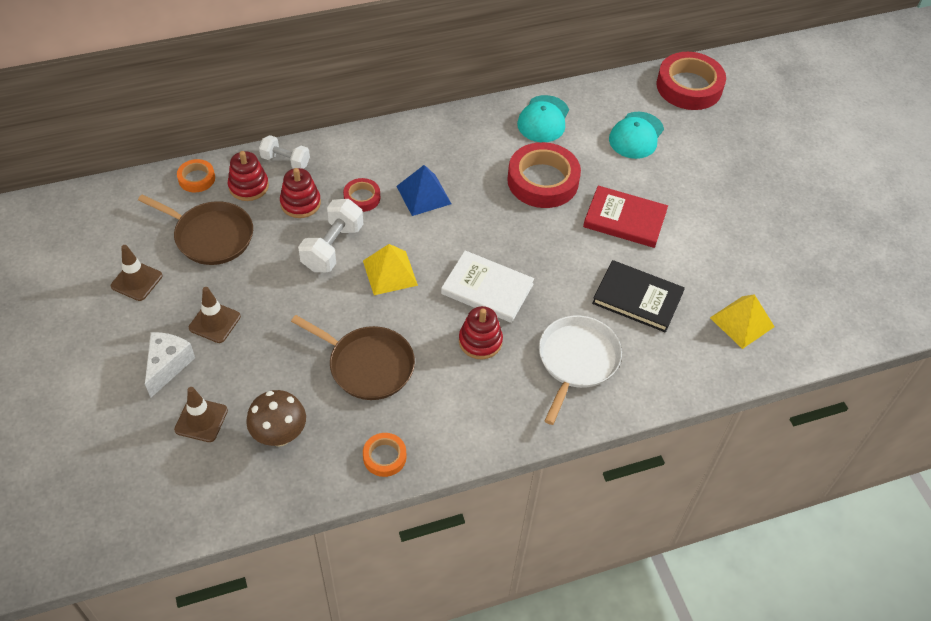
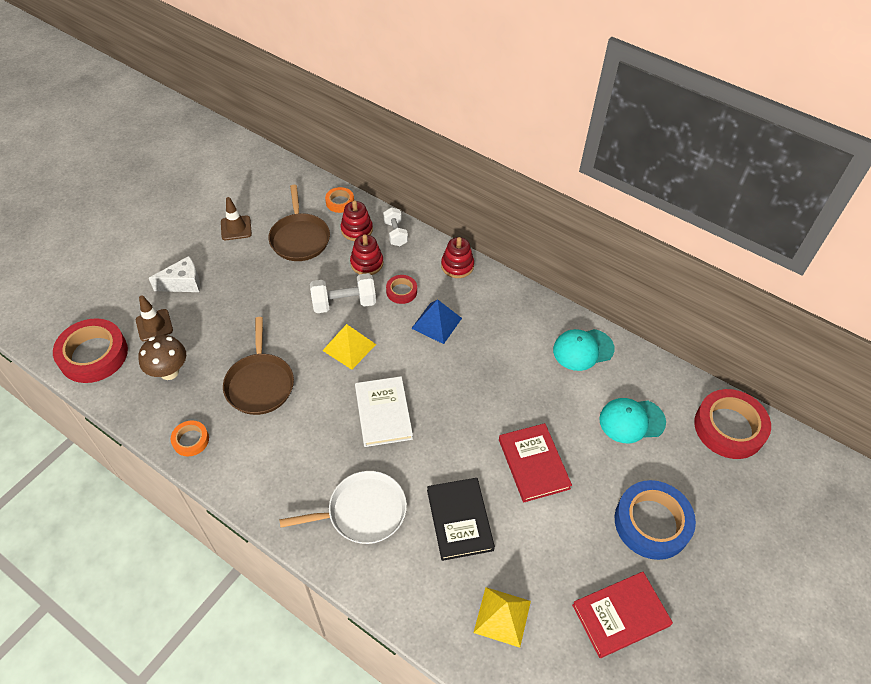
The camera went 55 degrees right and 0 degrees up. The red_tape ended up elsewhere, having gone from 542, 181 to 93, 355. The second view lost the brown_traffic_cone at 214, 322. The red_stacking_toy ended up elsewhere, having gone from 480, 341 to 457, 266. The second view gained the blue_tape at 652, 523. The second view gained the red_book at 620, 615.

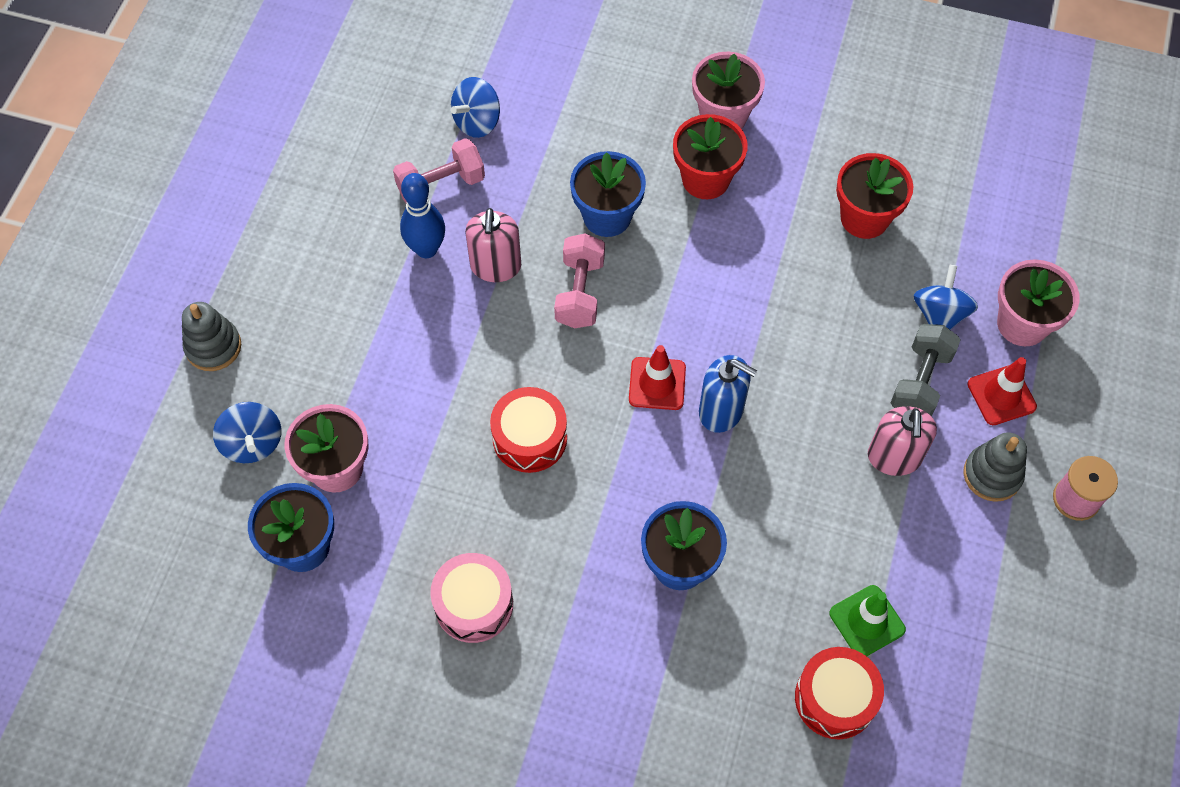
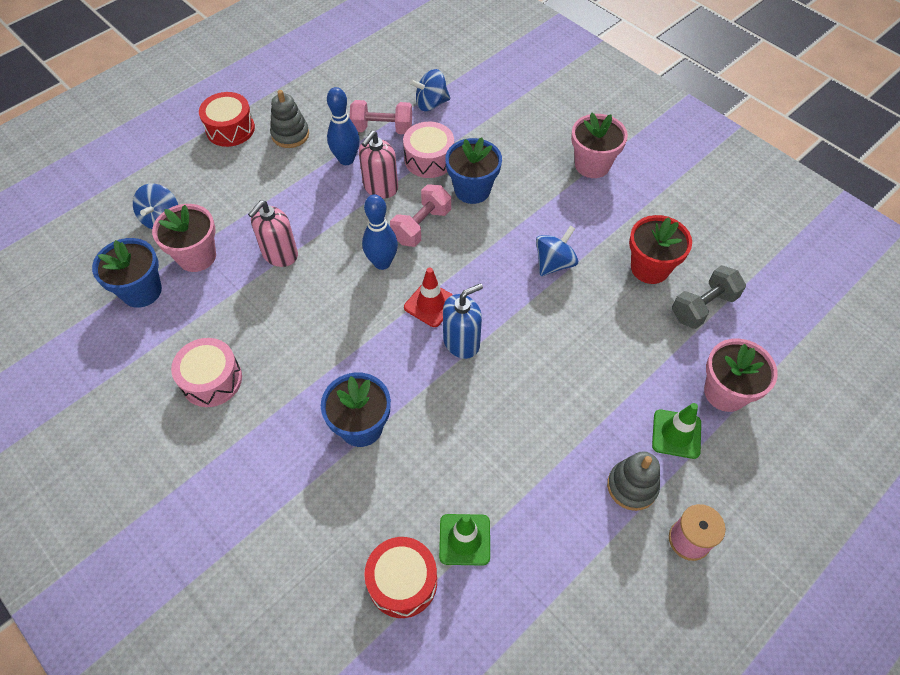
The camera went 30 degrees right and 5 degrees down. The second view lost the red_flower_pot at 705, 179. The blue_spinning_top ended up elsewhere, having gone from 939, 315 to 554, 263. The grey_stacking_toy ended up elsewhere, having gone from 213, 347 to 290, 134. The grey_dumbbell ended up elsewhere, having gone from 920, 382 to 703, 307. The blue_soap_dispenser at 721, 411 ended up facing another way, 90 degrees counterclockwise from before. What was the red_traffic_cone at 1001, 395 turned into the green_traffic_cone at 676, 434. The red_drum ended up elsewhere, having gone from 529, 438 to 230, 129. The pink_soap_dispenser ended up elsewhere, having gone from 894, 457 to 280, 254. The second view gained the pink_drum at 429, 159. The second view gained the blue_bowling_pin at 382, 263.

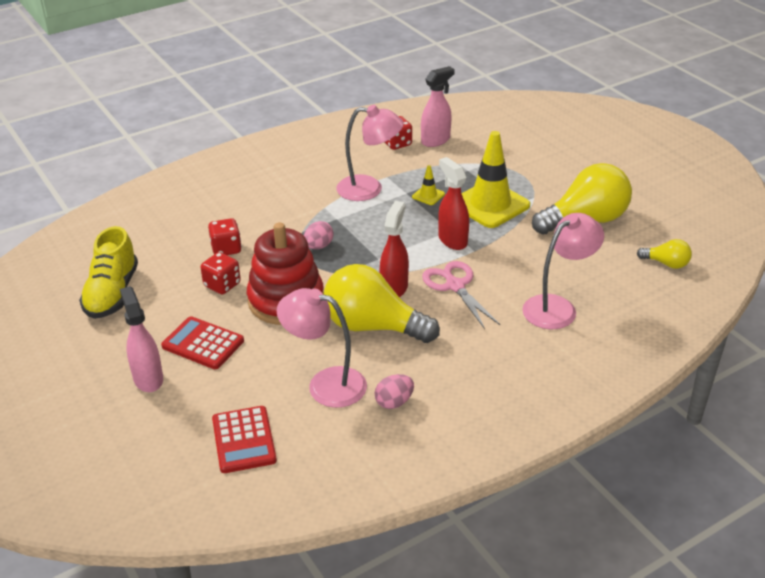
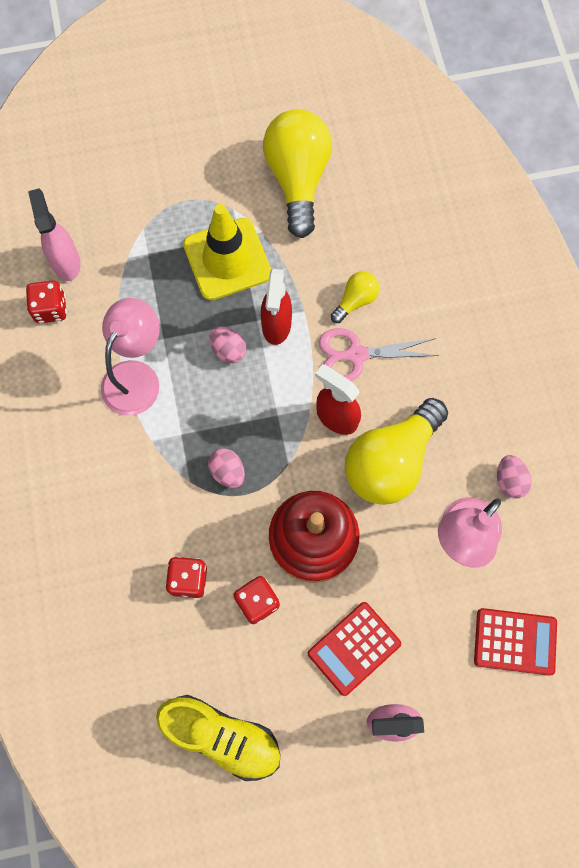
The camera went 70 degrees left and 35 degrees up. The red_spray_bottle at 452, 240 ended up facing another way, 75 degrees counterclockwise from before. The second view lost the yellow_traffic_cone at 428, 195. The second view lost the pink_lamp at 557, 307. The yellow_light_bulb ended up elsewhere, having gone from 666, 263 to 355, 300. The second view gained the pink_egg at 228, 350.

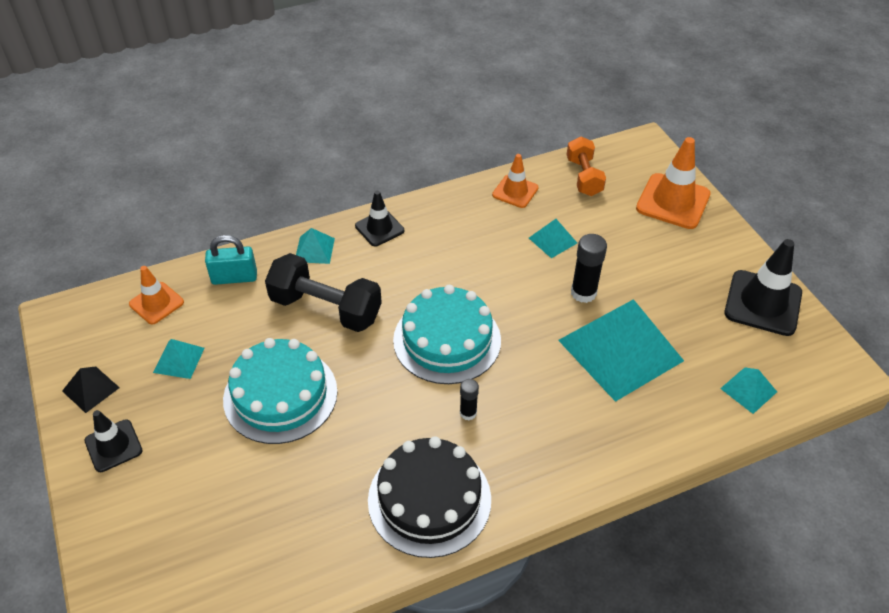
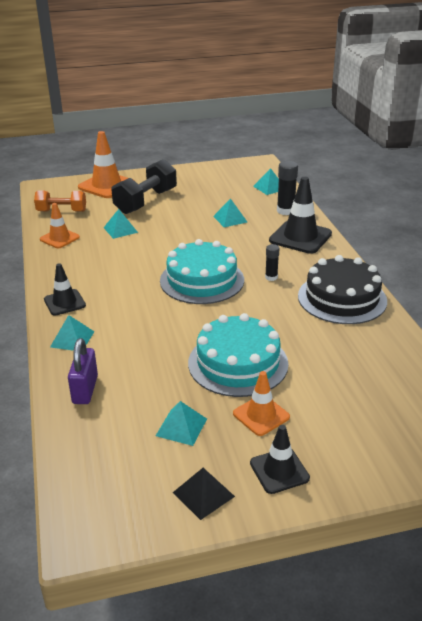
The camera went 80 degrees left and 15 degrees down. The black_glue_stick ended up elsewhere, having gone from 583, 293 to 285, 211. What was the turquoise_padlock at 234, 278 turned into the purple_padlock at 85, 390. The black_traffic_cone ended up elsewhere, having gone from 763, 303 to 300, 237. The black_dumbbell ended up elsewhere, having gone from 326, 308 to 146, 201. The orange_traffic_cone ended up elsewhere, having gone from 156, 303 to 261, 415. The size of the turquoise_pyramid at 620, 350 changed by a factor of 0.44.

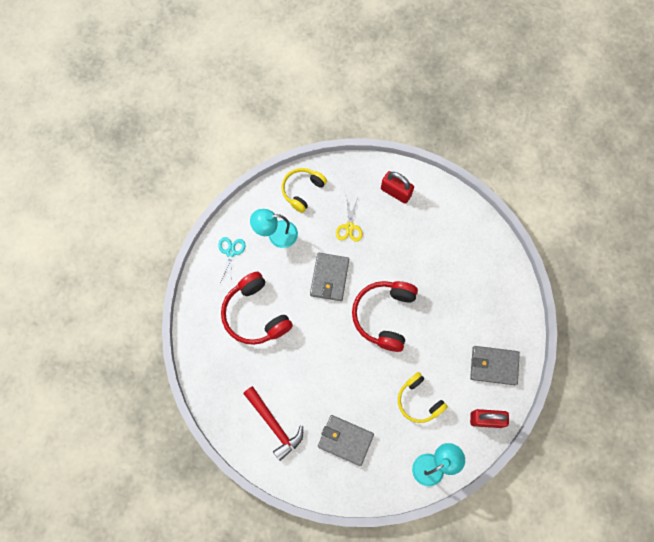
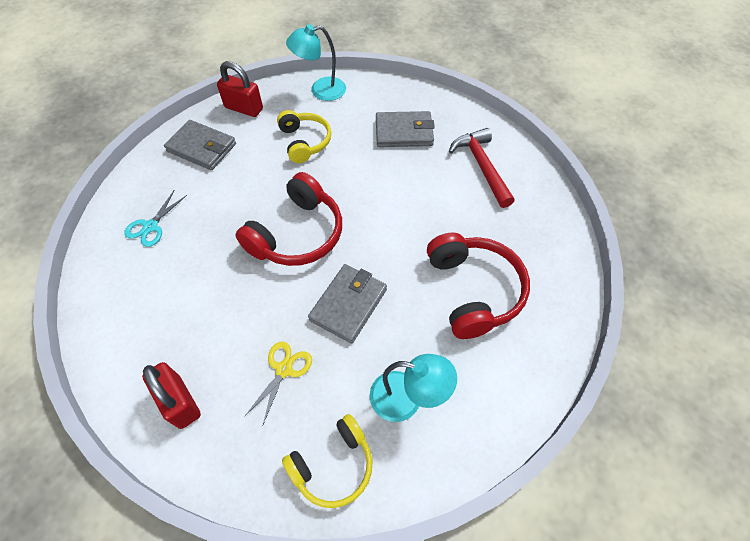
The camera went 160 degrees left and 15 degrees down. The turquoise_scissors ended up elsewhere, having gone from 230, 252 to 150, 226. The grey_wallet at 345, 440 ended up facing another way, 45 degrees counterclockwise from before.

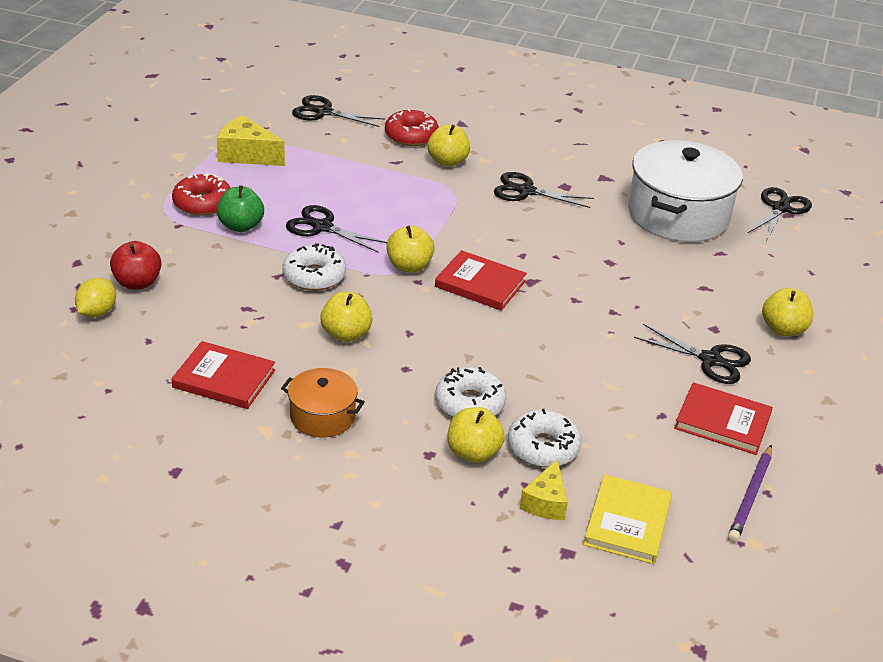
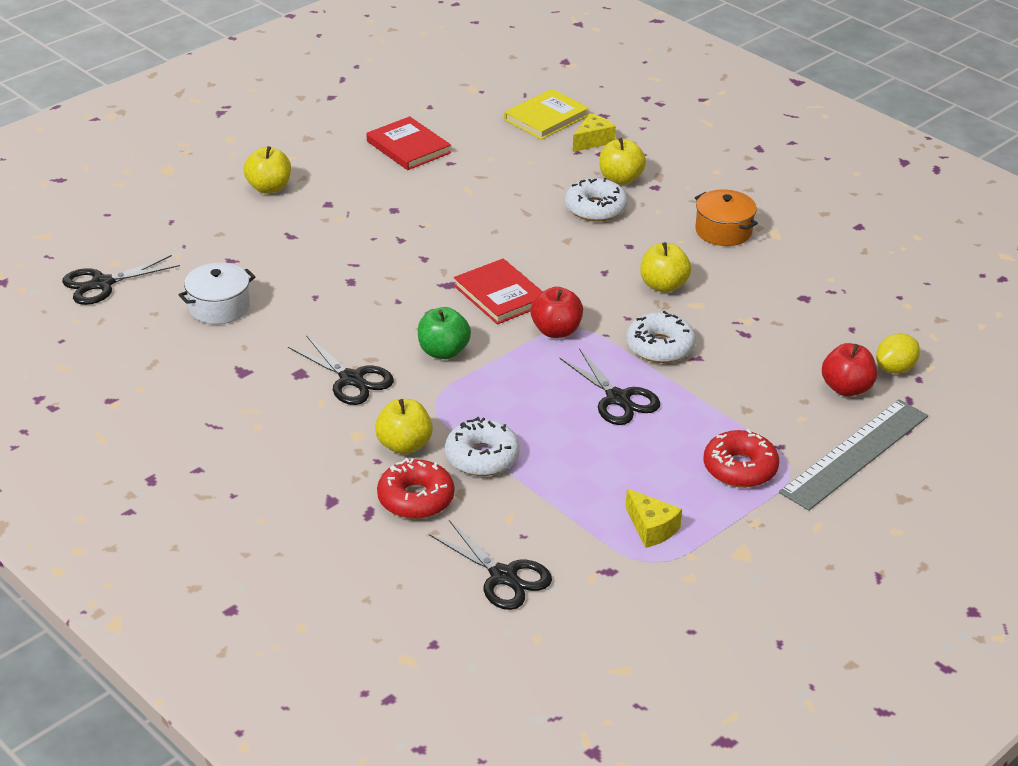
The camera went 150 degrees left and 0 degrees up. The size of the yellow_cheese at 247, 155 changed by a factor of 0.66. The size of the white_pot at 678, 215 changed by a factor of 0.51. The green_apple ended up elsewhere, having gone from 241, 226 to 443, 352. What was the yellow_apple at 409, 266 turned into the red_apple at 556, 331. The second view lost the black_scissors at 710, 360. The second view lost the red_book at 224, 379. The white_donut ended up elsewhere, having gone from 543, 447 to 482, 457. The second view lost the purple_pencil at 750, 496. The second view gained the grey_ruler at 855, 454.

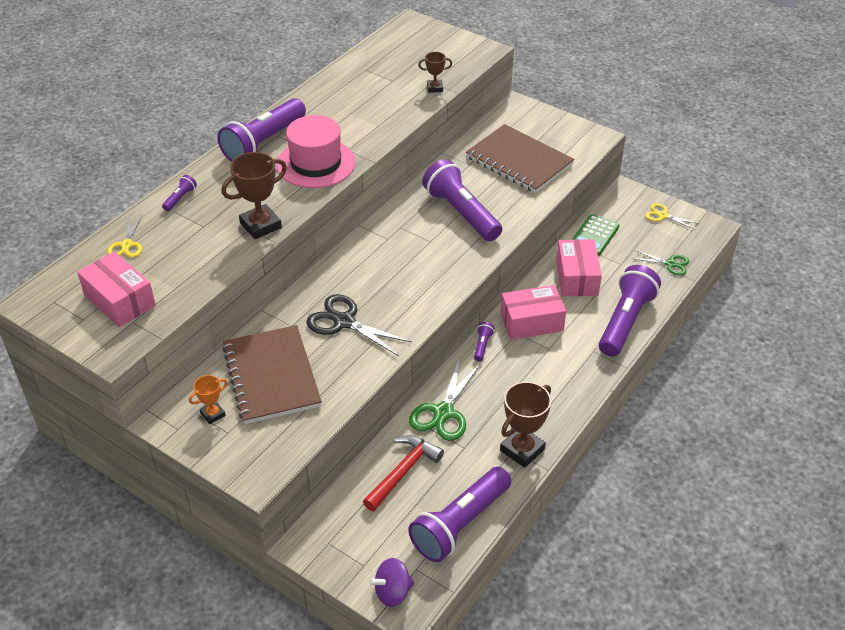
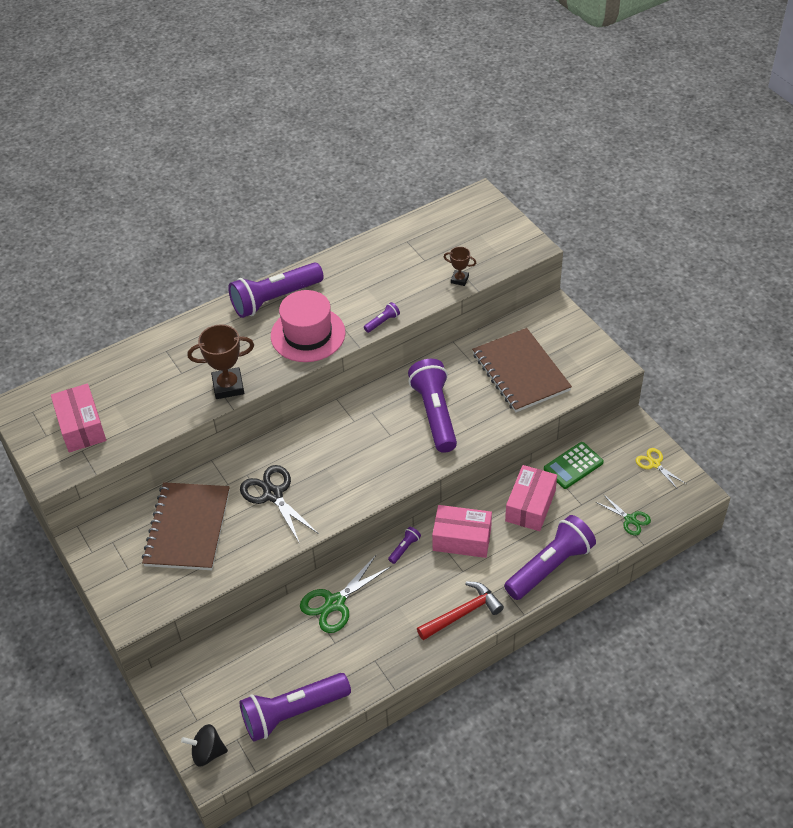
The camera went 25 degrees right and 5 degrees up. The purple_flashlight ended up elsewhere, having gone from 180, 198 to 382, 322. The second view lost the yellow_scissors at 127, 245. The second view lost the orange_trophy at 213, 414. The second view lost the brown_trophy at 522, 450. The red_hammer ended up elsewhere, having gone from 403, 472 to 462, 613. What was the purple_spinning_top at 392, 592 turned into the black_spinning_top at 207, 752.

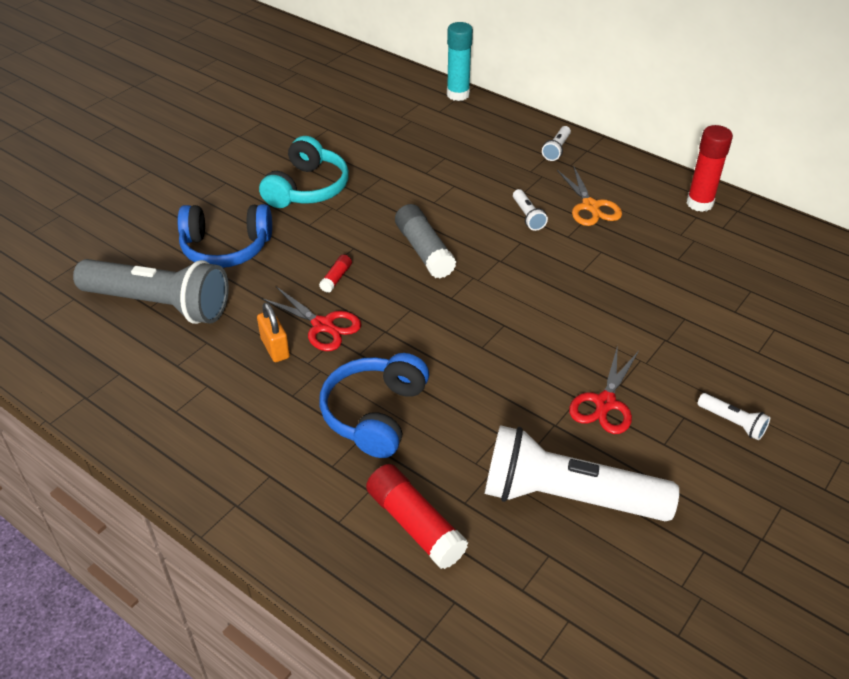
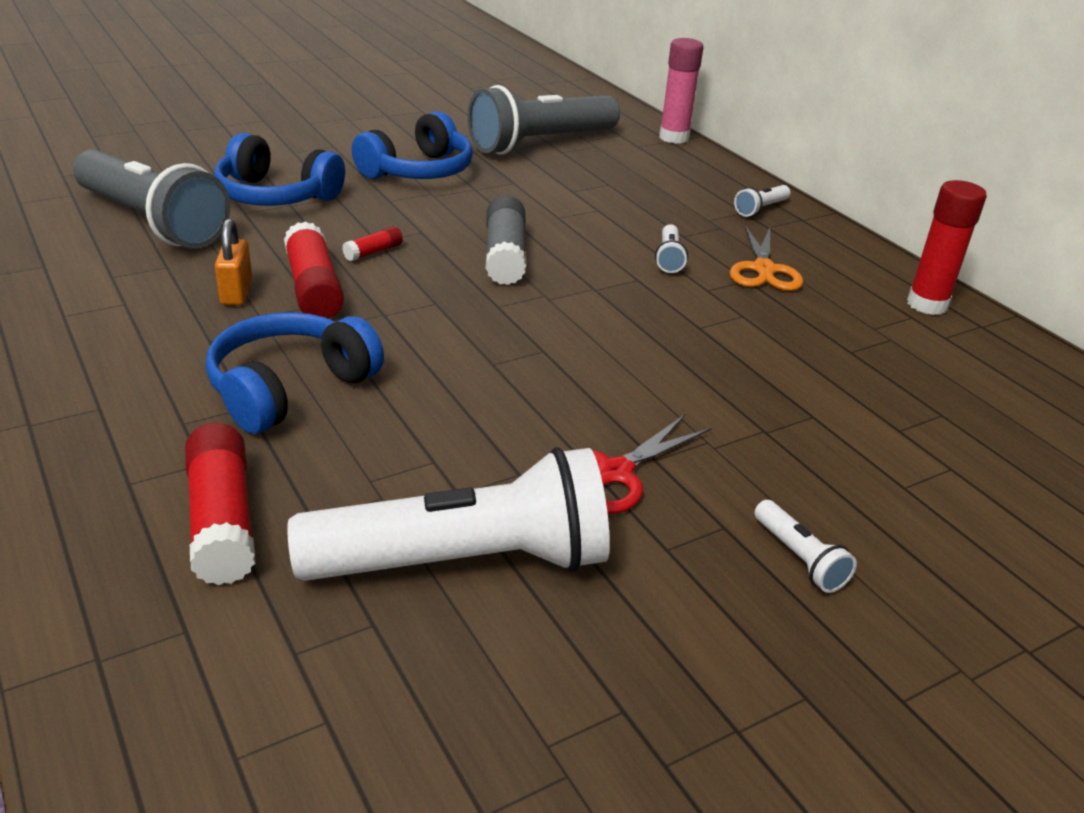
The camera went 20 degrees right and 10 degrees down. What was the turquoise_glue_stick at 458, 94 turned into the pink_glue_stick at 674, 138. What was the turquoise_headphones at 307, 188 turned into the blue_headphones at 418, 171. Where the red_scissors stood at 323, 325, the red_glue_stick came to stand at 314, 288. The white_flashlight at 567, 496 ended up facing another way, 135 degrees clockwise from before. The second view gained the grey_flashlight at 540, 143.

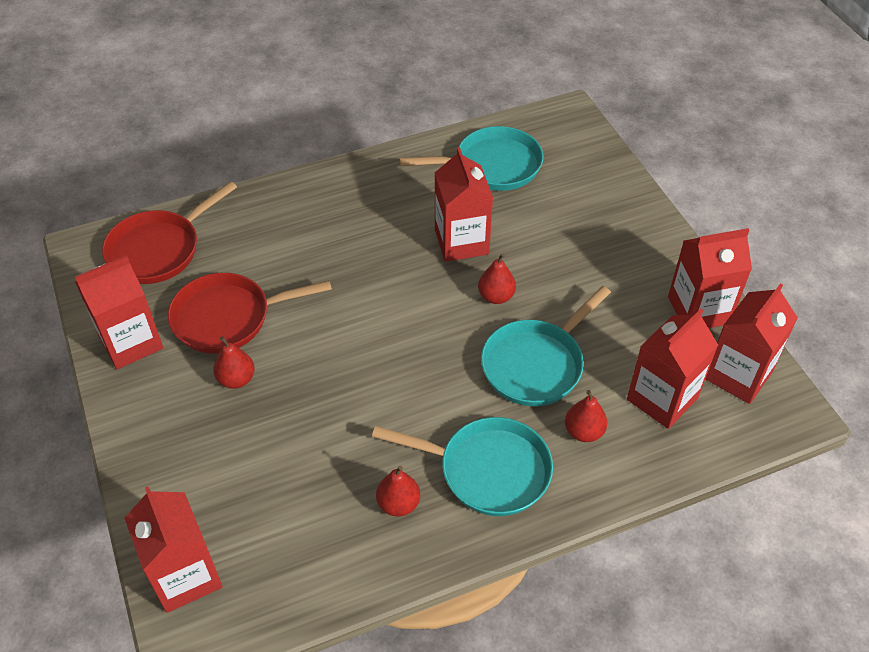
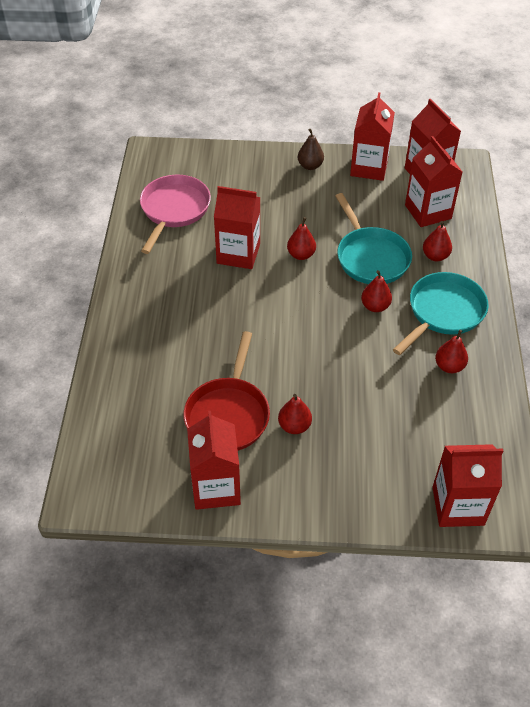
The camera went 65 degrees left and 0 degrees up. What was the turquoise_pan at 492, 166 turned into the pink_pan at 174, 210. The second view lost the red_pan at 159, 249. The second view gained the brown_pear at 310, 166. The second view gained the red_pear at 375, 306.

